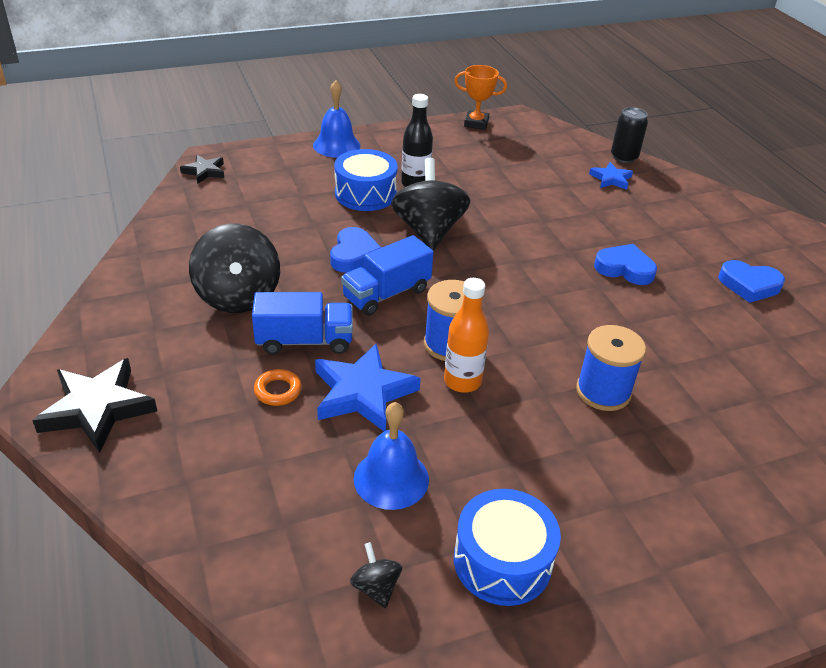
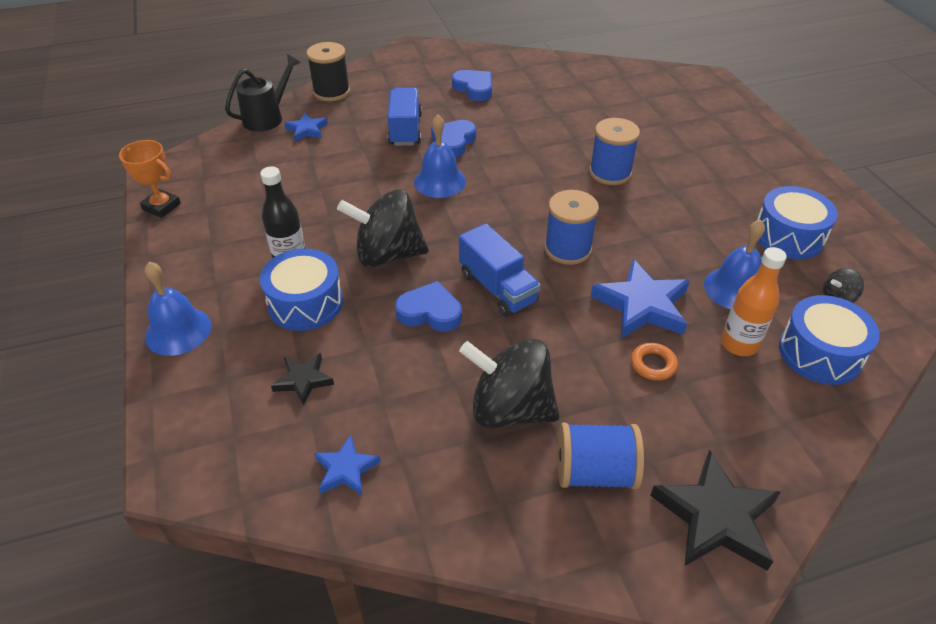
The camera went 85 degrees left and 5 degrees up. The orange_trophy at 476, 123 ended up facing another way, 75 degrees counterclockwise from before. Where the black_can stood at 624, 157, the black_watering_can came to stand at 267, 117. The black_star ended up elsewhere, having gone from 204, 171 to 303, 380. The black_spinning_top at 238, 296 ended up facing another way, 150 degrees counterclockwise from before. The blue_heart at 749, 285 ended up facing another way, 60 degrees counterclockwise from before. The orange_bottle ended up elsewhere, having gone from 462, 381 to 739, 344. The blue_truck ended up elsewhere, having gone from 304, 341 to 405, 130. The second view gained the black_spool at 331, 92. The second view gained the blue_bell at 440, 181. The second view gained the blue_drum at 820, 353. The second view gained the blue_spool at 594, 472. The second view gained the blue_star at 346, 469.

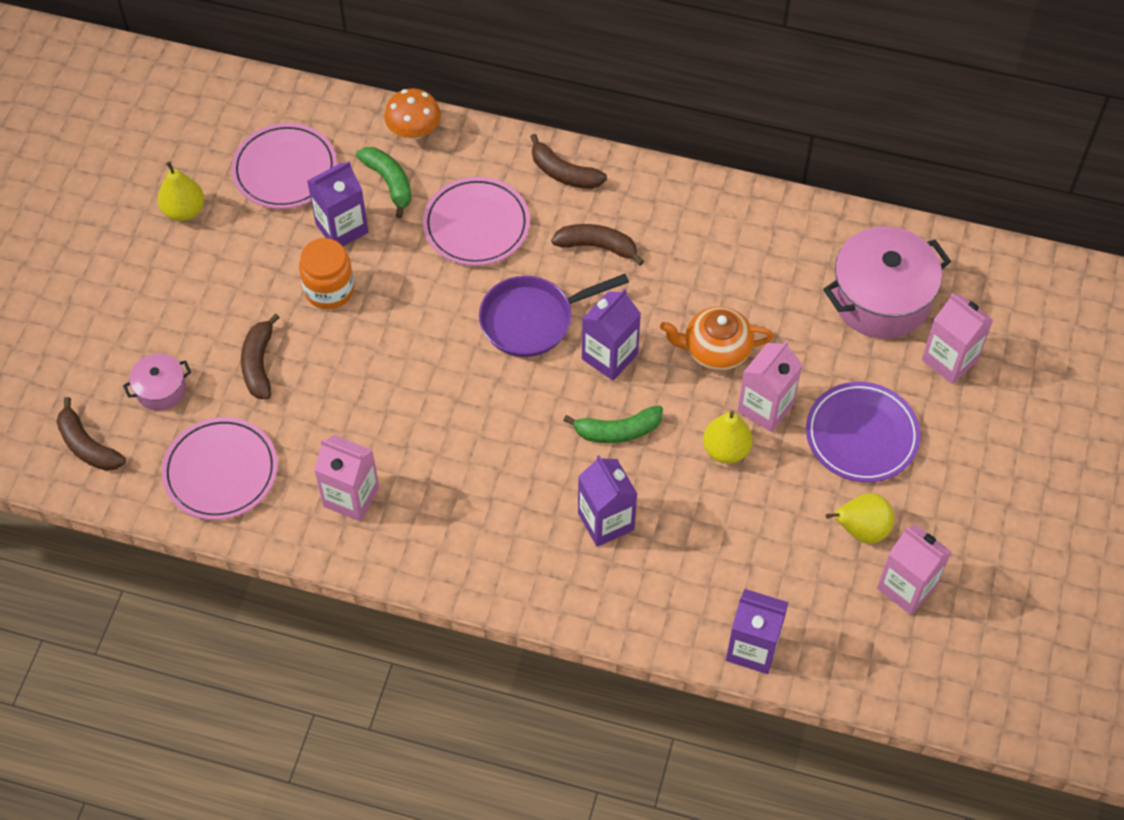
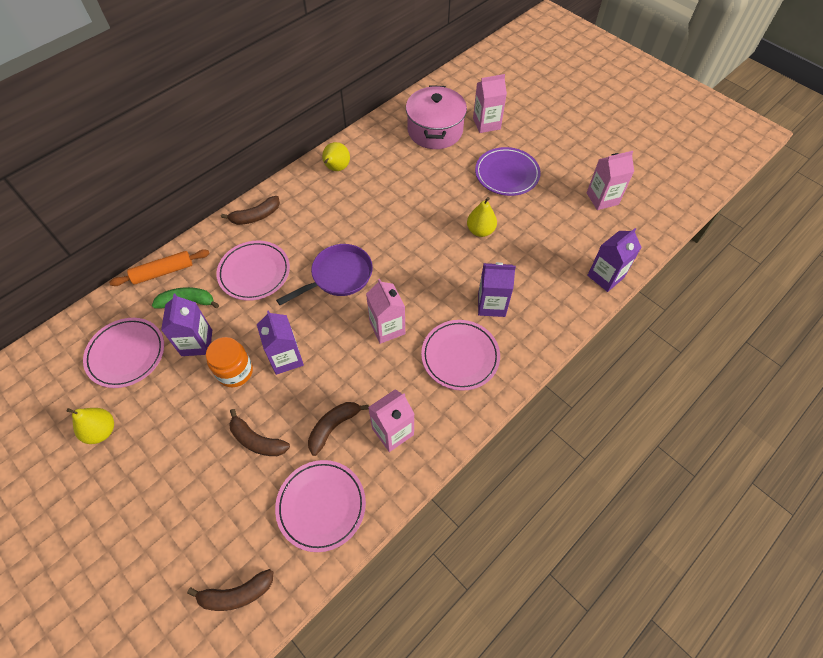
The camera went 60 degrees left and 0 degrees up. Where the orange_mushroom stood at 414, 131, the orange_rolling_pin came to stand at 163, 272. The brown_banana ended up elsewhere, having gone from 597, 246 to 333, 427. The purple_pan at 532, 320 ended up facing another way, 135 degrees counterclockwise from before. The purple_carton ended up elsewhere, having gone from 609, 356 to 286, 358. The second view lost the orange_teapot at 715, 350. The pink_carton ended up elsewhere, having gone from 765, 407 to 387, 328. The second view lost the pink_pot at 161, 389. The second view lost the green_banana at 617, 431. The yellow_pear ended up elsewhere, having gone from 861, 530 to 336, 168. The second view gained the pink_plate at 460, 356.

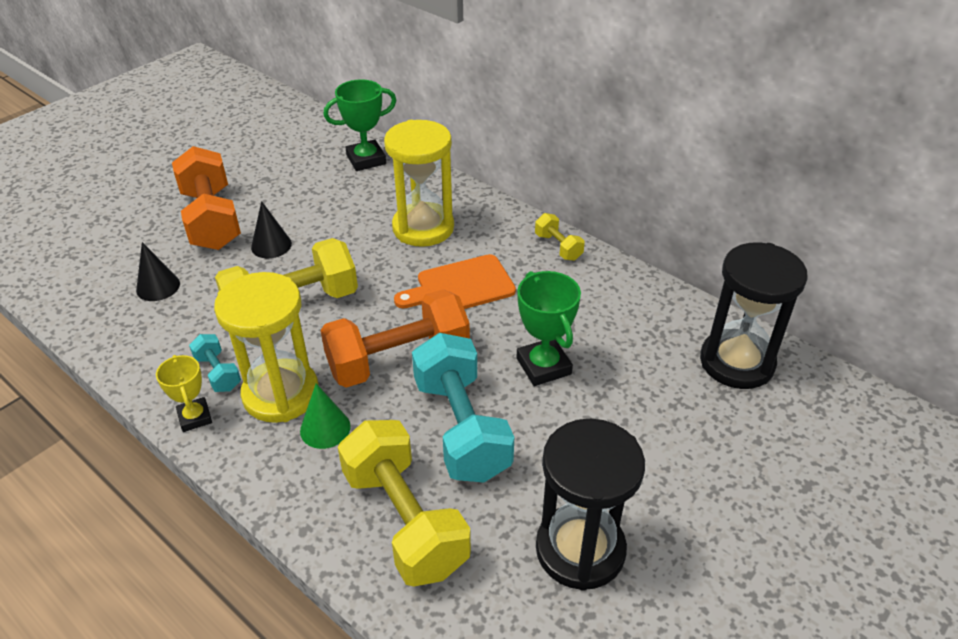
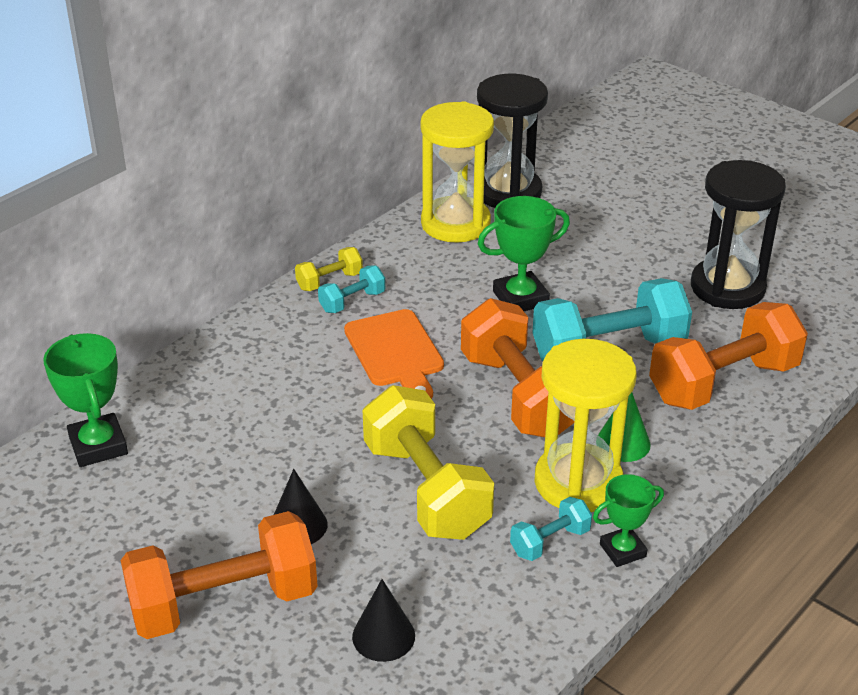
The camera went 90 degrees left and 5 degrees down. The yellow_hourglass ended up elsewhere, having gone from 423, 228 to 455, 223. What was the yellow_trophy at 195, 417 turned into the green_trophy at 622, 550. What was the yellow_dumbbell at 405, 520 turned into the orange_dumbbell at 723, 382. The second view gained the turquoise_dumbbell at 352, 301.

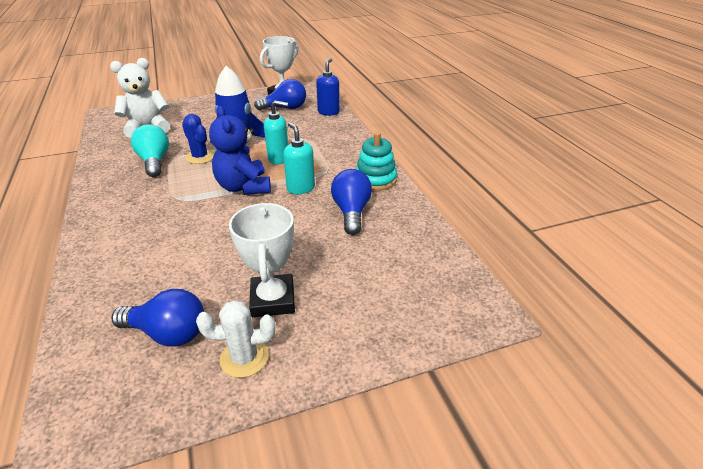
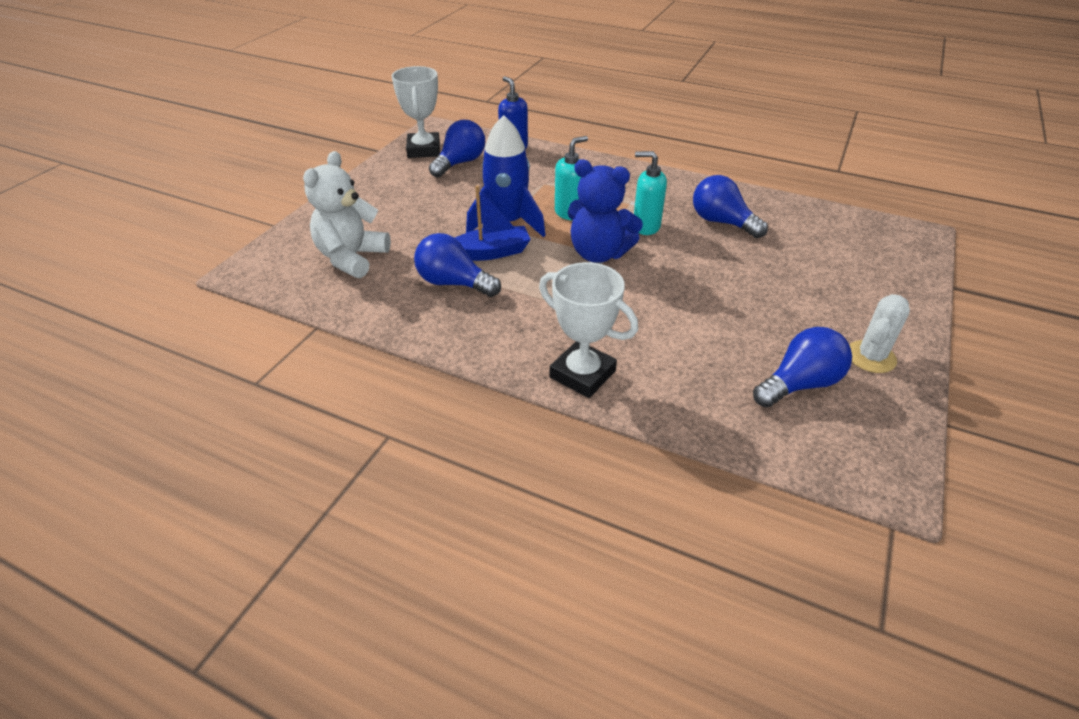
The camera went 45 degrees left and 5 degrees up. Where the blue_cactus stood at 200, 157, the blue_boat came to stand at 491, 252. What was the turquoise_light_bulb at 154, 162 turned into the blue_light_bulb at 453, 283. The second view lost the turquoise_stacking_toy at 375, 179. The white_trophy ended up elsewhere, having gone from 273, 300 to 582, 374.

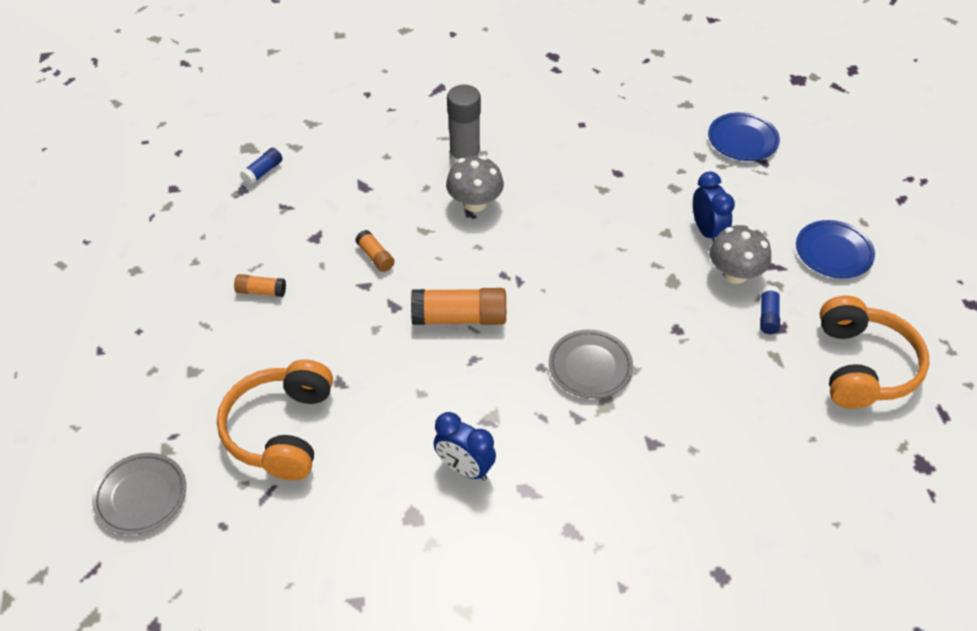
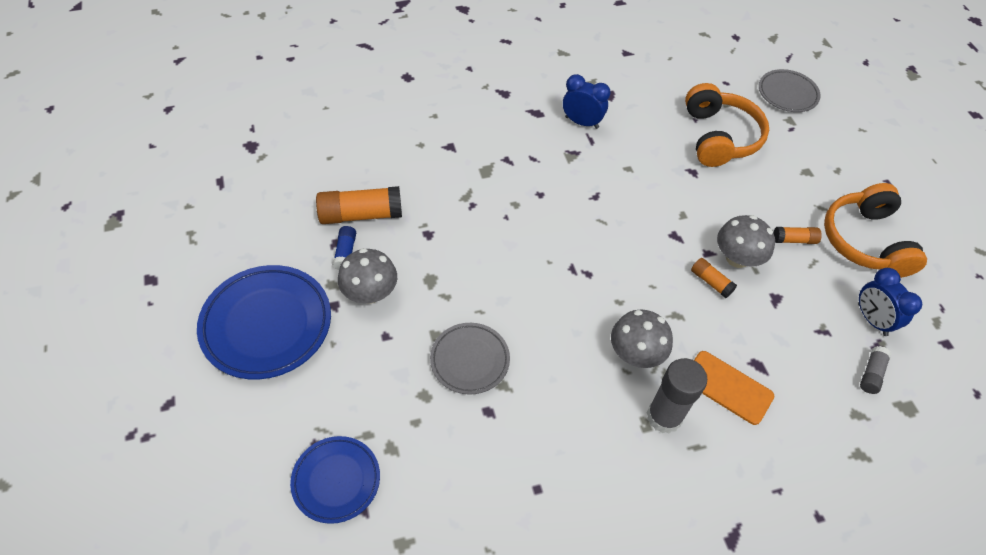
The camera went 170 degrees right and 5 degrees up. What was the blue_glue_stick at 263, 172 turned into the grey_glue_stick at 871, 374. The blue_clock ended up elsewhere, having gone from 707, 231 to 872, 320. The size of the blue_plate at 833, 253 changed by a factor of 1.66. The orange_glue_stick ended up elsewhere, having gone from 459, 317 to 361, 215. The orange_headphones ended up elsewhere, having gone from 863, 366 to 865, 241. The grey_plate ended up elsewhere, having gone from 590, 367 to 470, 360. The second view gained the grey_mushroom at 737, 258. The second view gained the orange_phone at 728, 387.

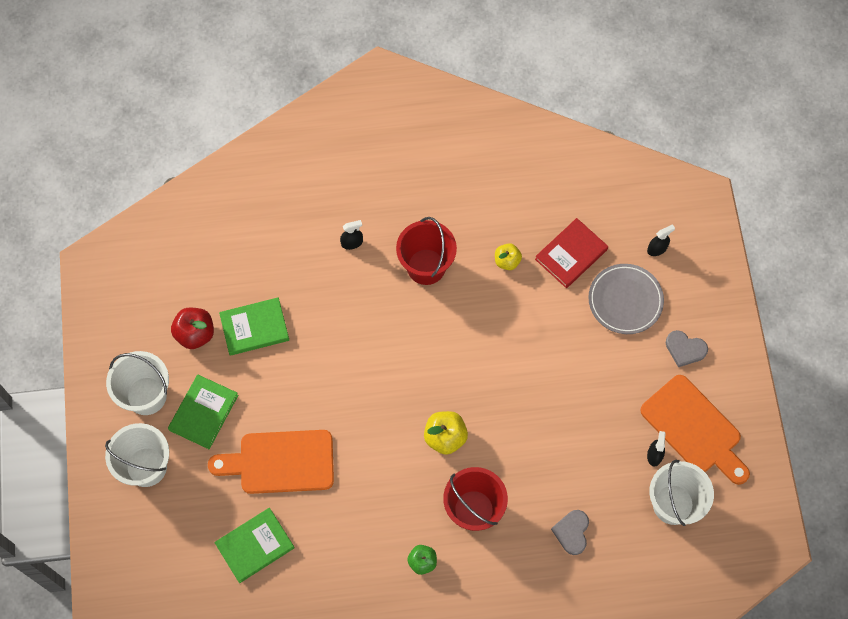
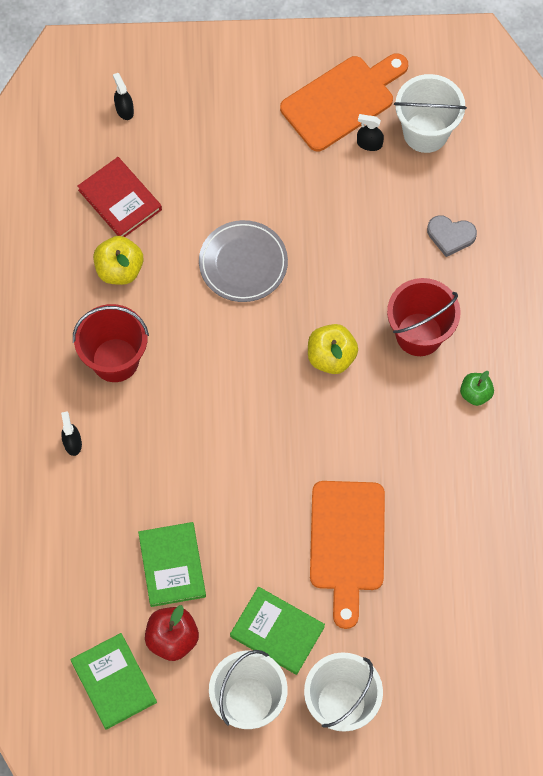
The camera went 85 degrees left and 0 degrees up. The size of the yellow_apple at 507, 261 changed by a factor of 1.52. The grey_plate ended up elsewhere, having gone from 625, 300 to 243, 263. The second view lost the grey_heart at 685, 349. The green_book ended up elsewhere, having gone from 255, 546 to 114, 682.

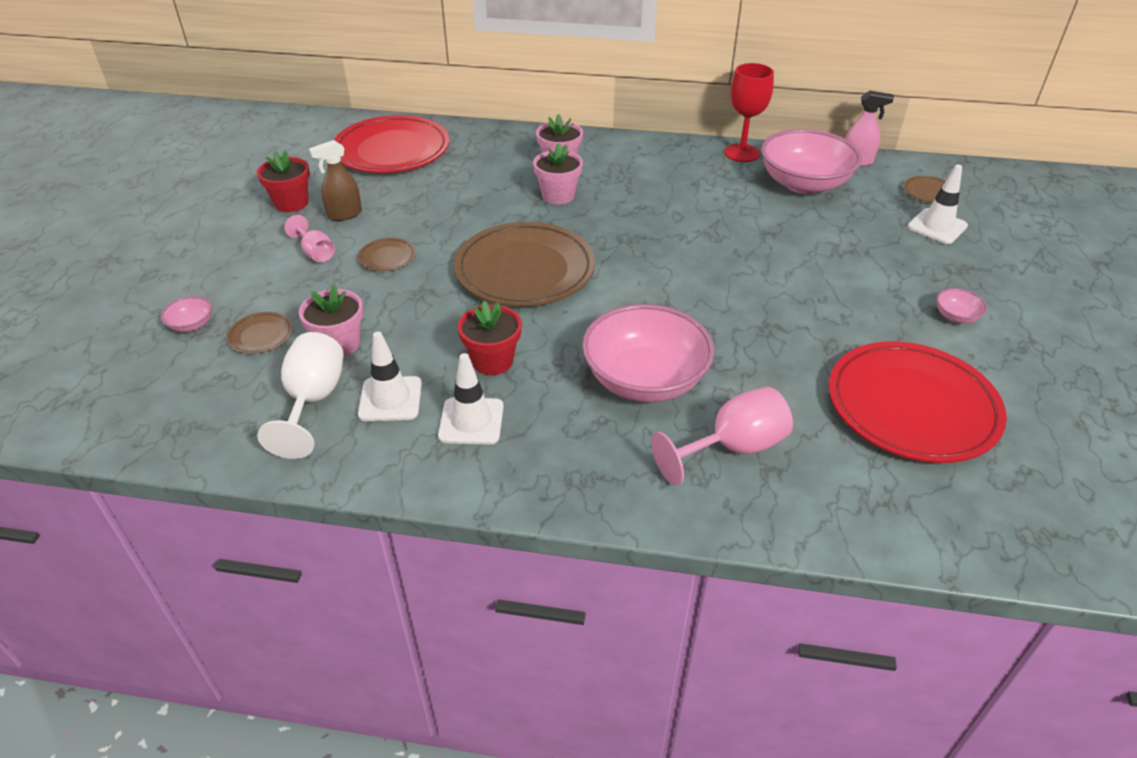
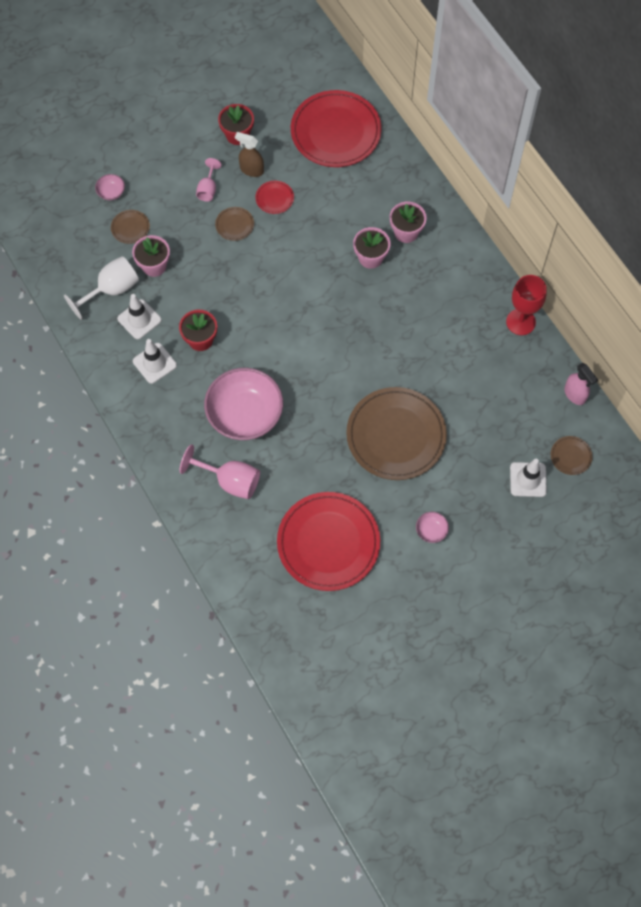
The camera went 50 degrees right and 25 degrees up. The second view lost the pink_bowl at 804, 184. The brown_plate ended up elsewhere, having gone from 525, 270 to 396, 435. The second view gained the red_plate at 274, 198.

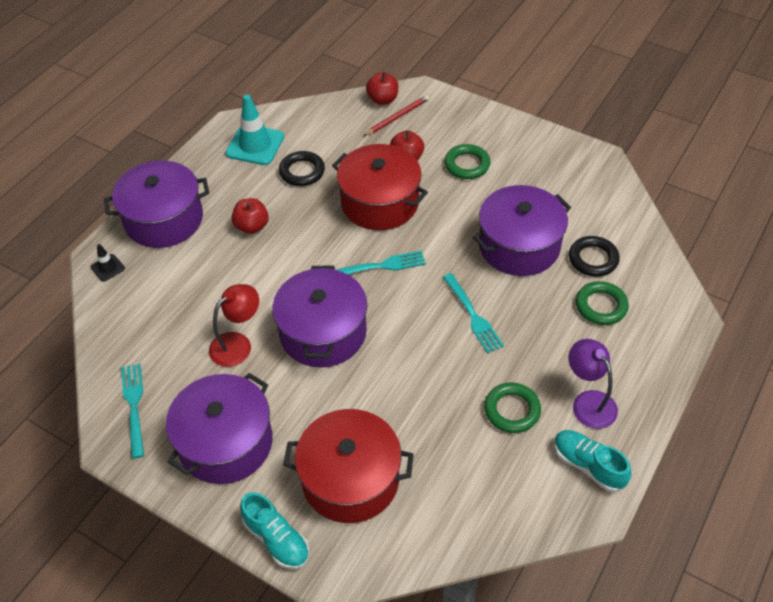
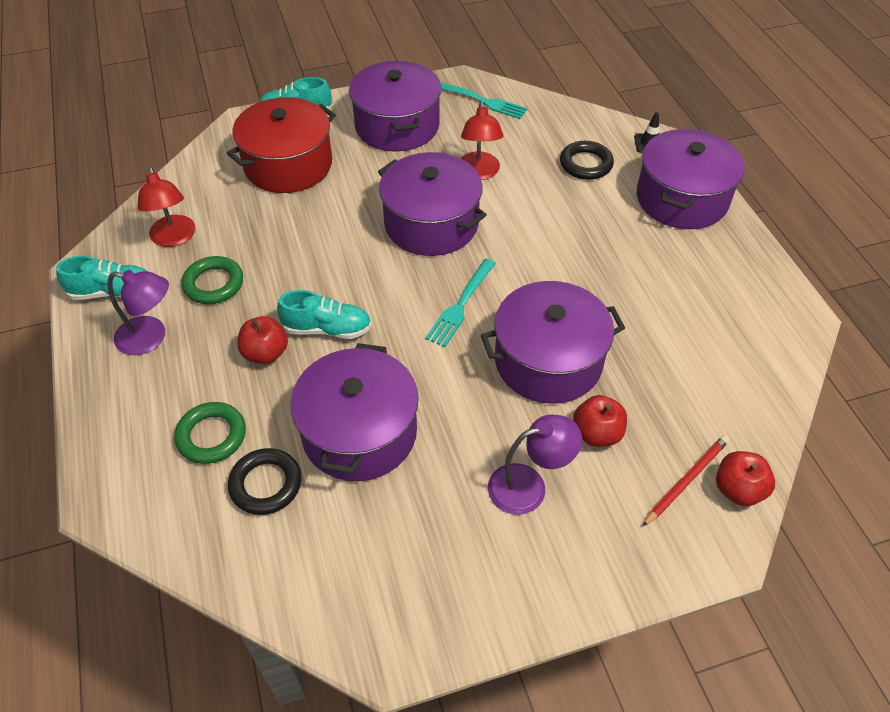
The camera went 130 degrees right and 0 degrees up. The second view lost the turquoise_traffic_cone at 255, 145. The red_pencil at 397, 117 ended up facing another way, 135 degrees counterclockwise from before. What was the red_pot at 380, 202 turned into the purple_pot at 548, 361. Where the green_ring stood at 467, 165, the purple_lamp came to stand at 529, 485. The black_ring ended up elsewhere, having gone from 302, 171 to 586, 164. The red_apple ended up elsewhere, having gone from 252, 226 to 265, 353. Where the turquoise_fork stood at 473, 315, the turquoise_shoe came to stand at 327, 329. The second view gained the red_lamp at 174, 238.

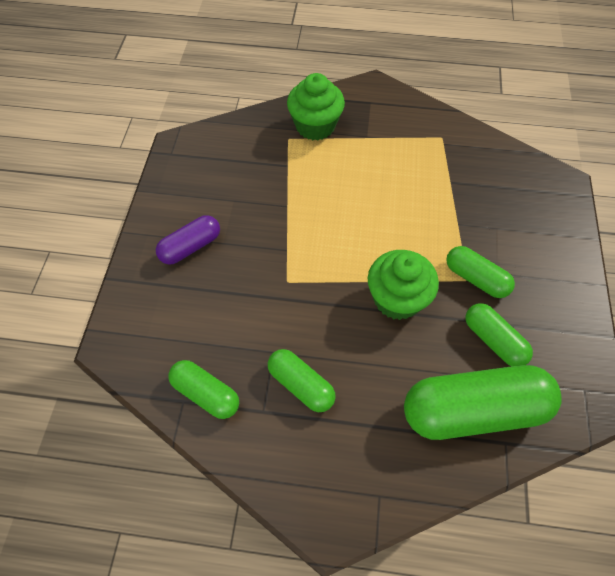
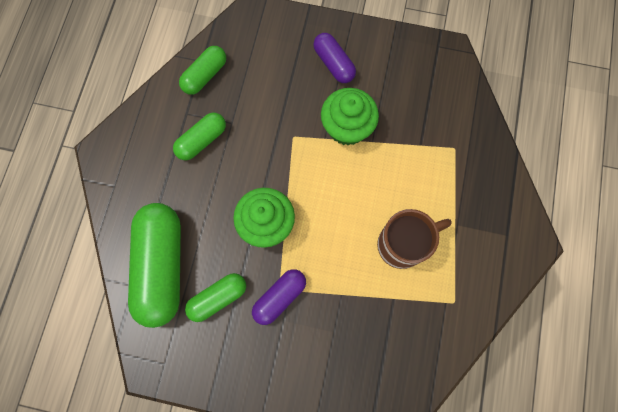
The camera went 95 degrees right and 15 degrees up. The green_cupcake ended up elsewhere, having gone from 315, 126 to 347, 127. What was the green_capsule at 476, 278 turned into the purple_capsule at 279, 297. The second view gained the brown_mug at 402, 244.

